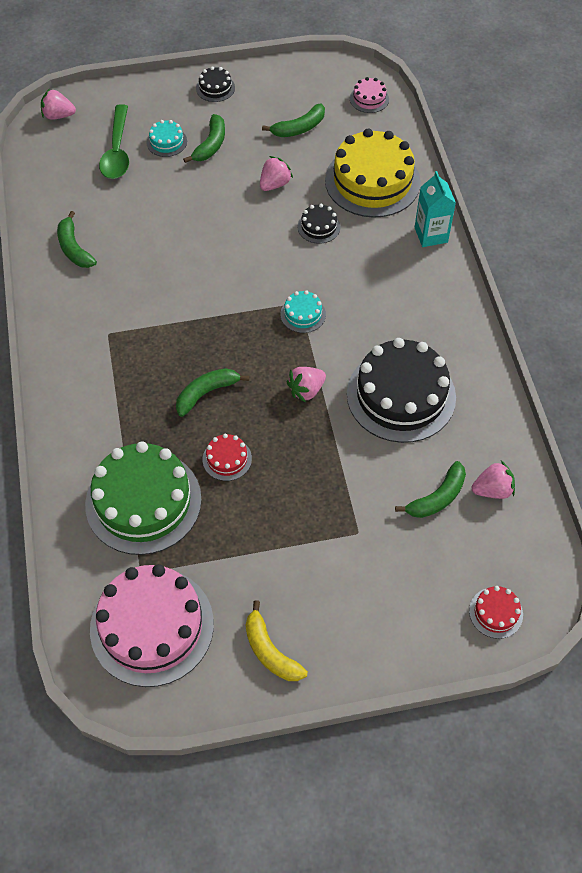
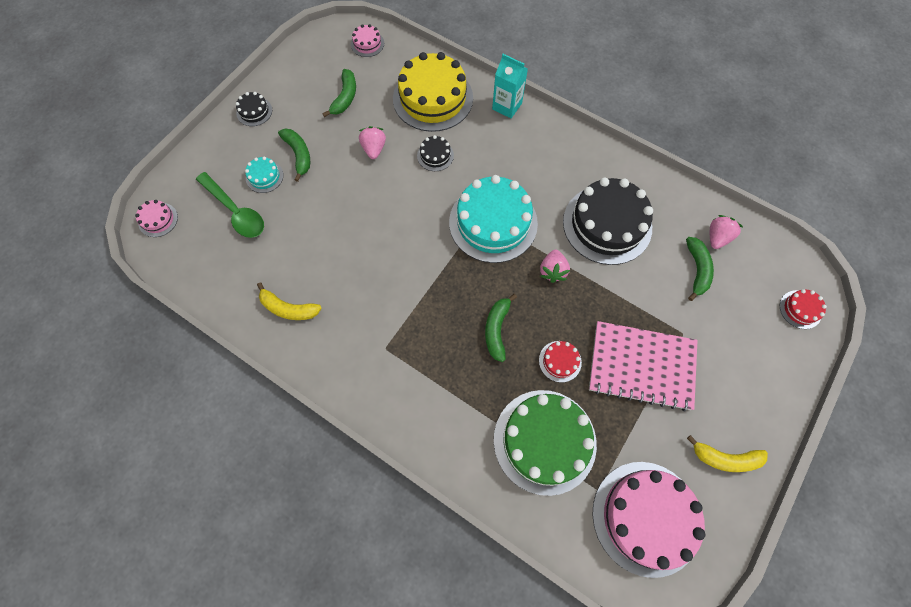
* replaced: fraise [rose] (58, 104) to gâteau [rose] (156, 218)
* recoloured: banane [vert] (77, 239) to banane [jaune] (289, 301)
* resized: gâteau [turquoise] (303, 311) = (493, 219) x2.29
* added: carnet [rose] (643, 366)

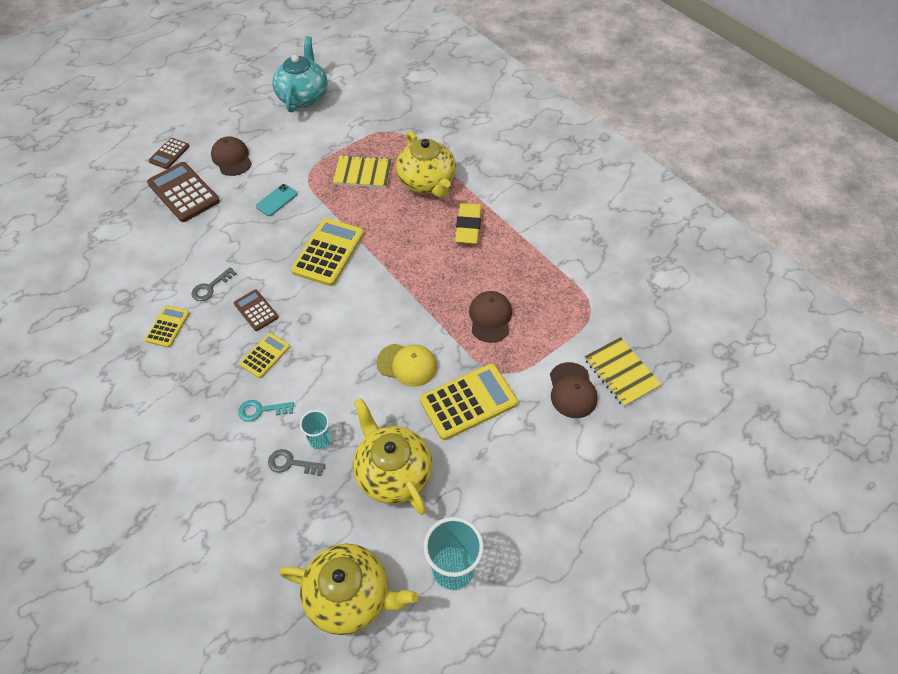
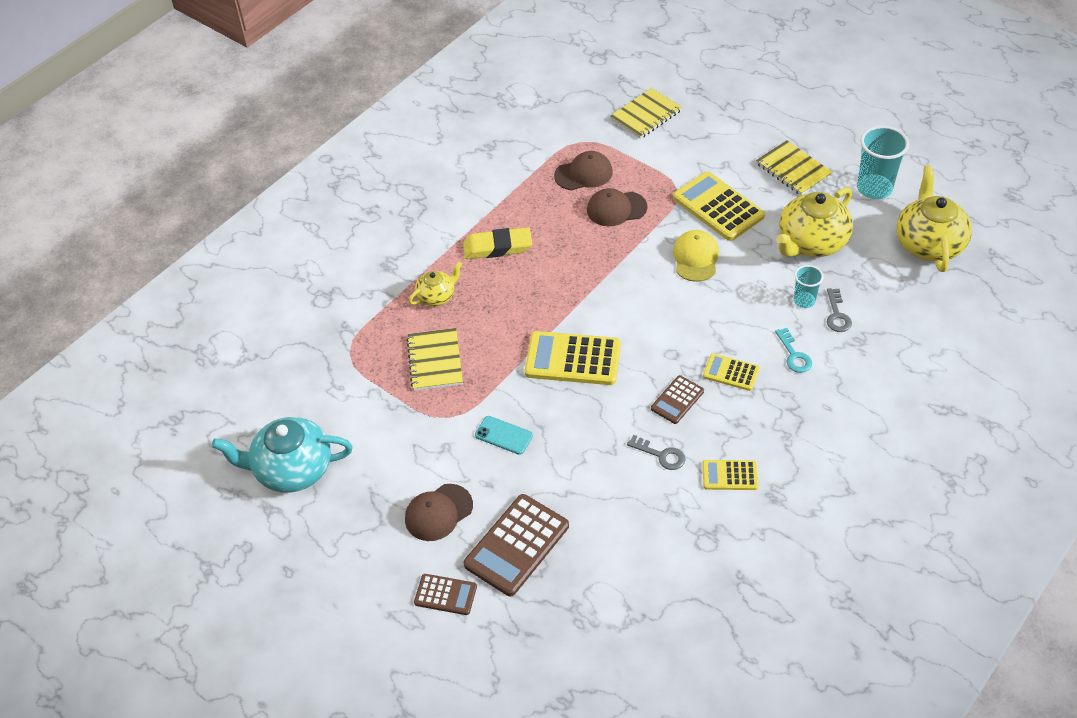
* resized: théière [jaune] (426, 164) = (435, 284) x0.54
* moved: casquette [marron] (574, 390) to (583, 170)
* added: carnet [jaune] (794, 167)

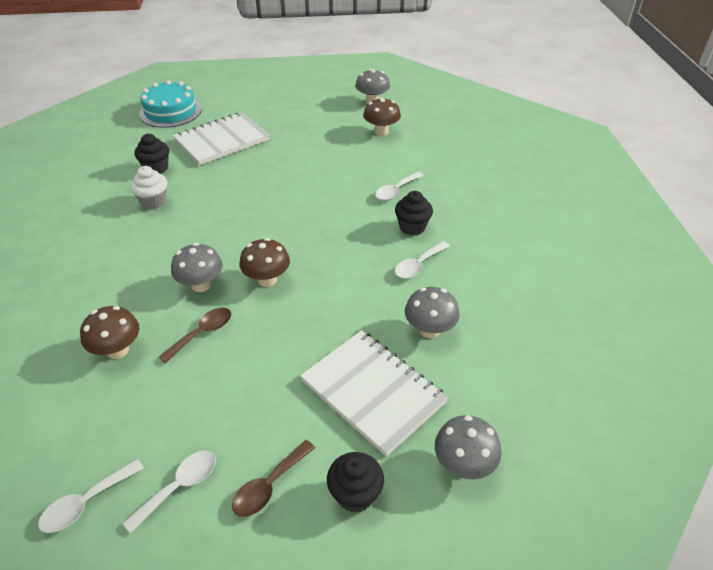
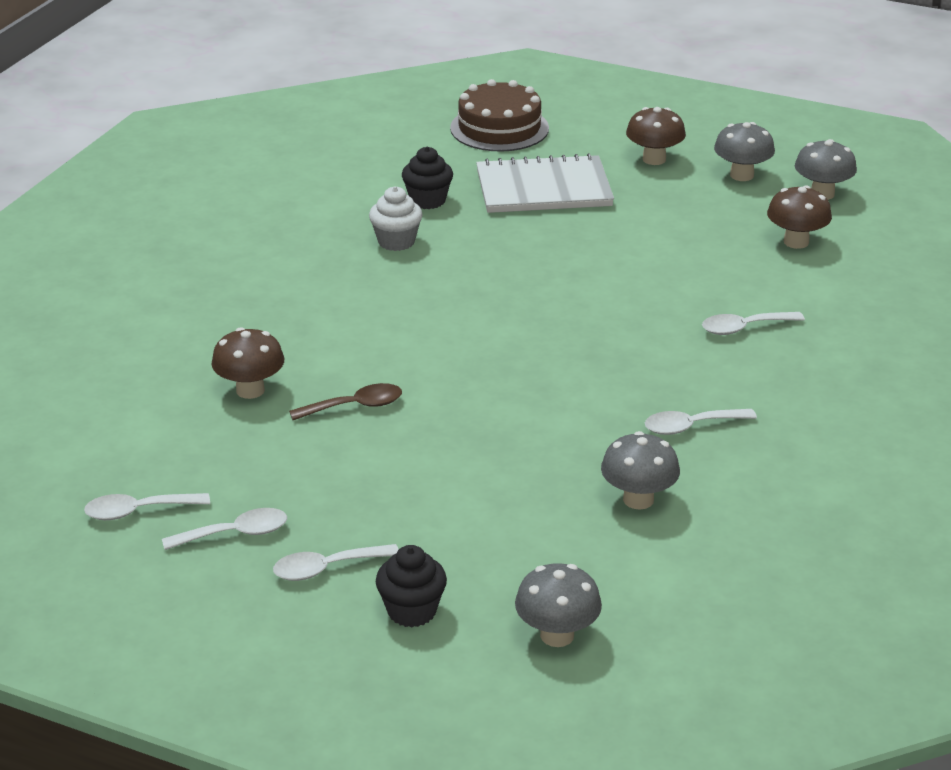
* recoloured: gâteau [turquoise] (170, 104) to gâteau [marron] (499, 115)
* moved: champignon [gris] (197, 267) to (744, 151)
* recoloured: cuillère [marron] (273, 478) to cuillère [blanc] (336, 562)
* moved: champignon [marron] (264, 262) to (656, 136)
* removed: carnet [blanc] (374, 393)
* removed: muffin [noir] (414, 213)

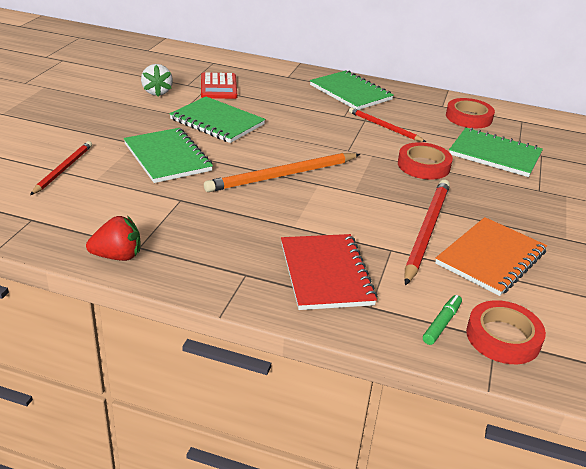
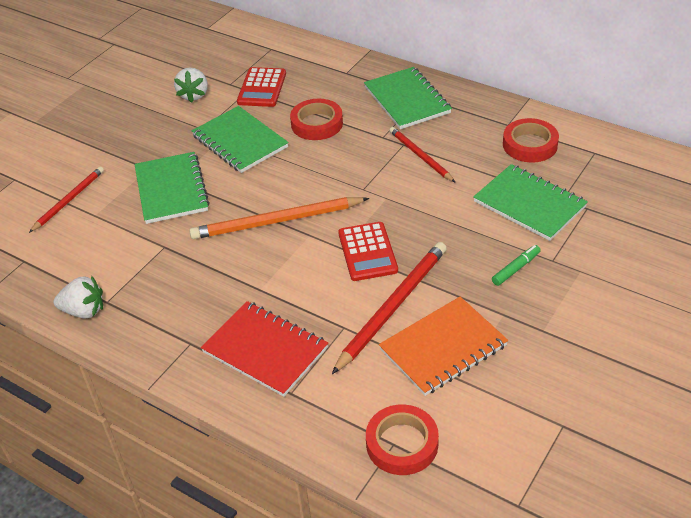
* recoloured: fraise [rouge] (113, 238) to fraise [blanc] (78, 297)
* turned: carnet [rouge] (329, 272) = (264, 349) 60 degrees counterclockwise
* moved: ruban adhésif [rouge] (425, 160) to (316, 119)
* moved: feutre [vert] (442, 320) to (516, 265)
* added: calculatrice [rouge] (368, 251)

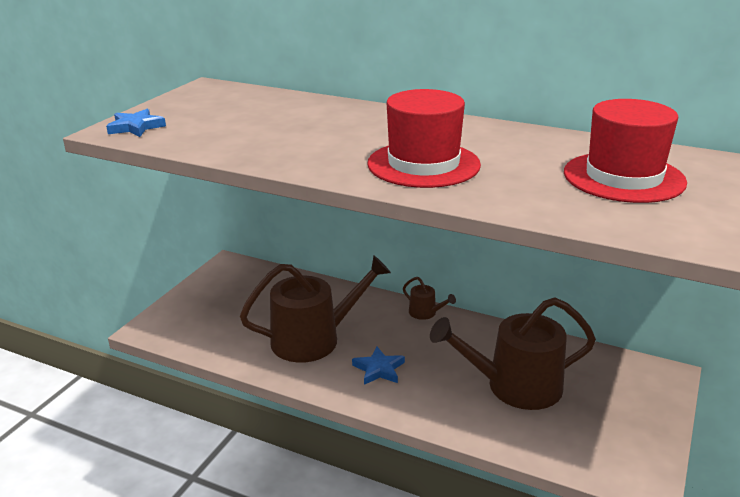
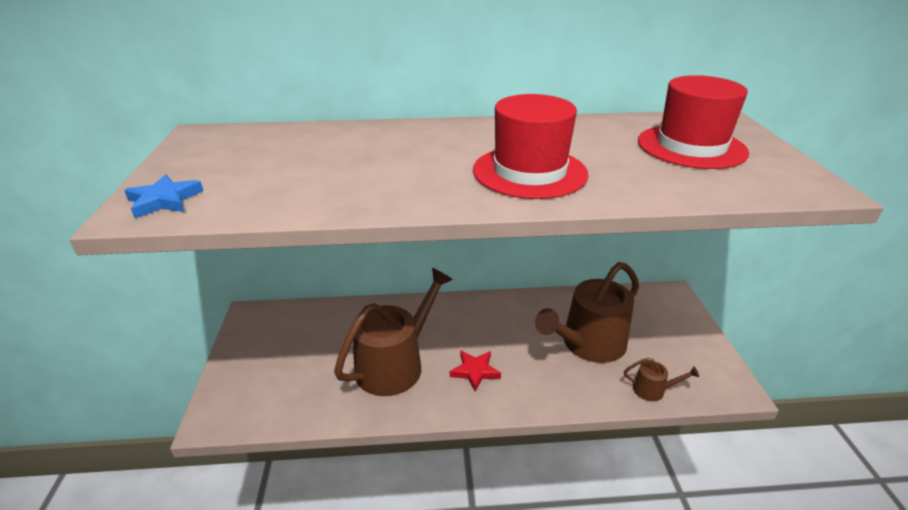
* recoloured: étoile [bleu] (378, 366) to étoile [rouge] (475, 370)
* moved: arrosoir [marron] (429, 298) to (661, 379)

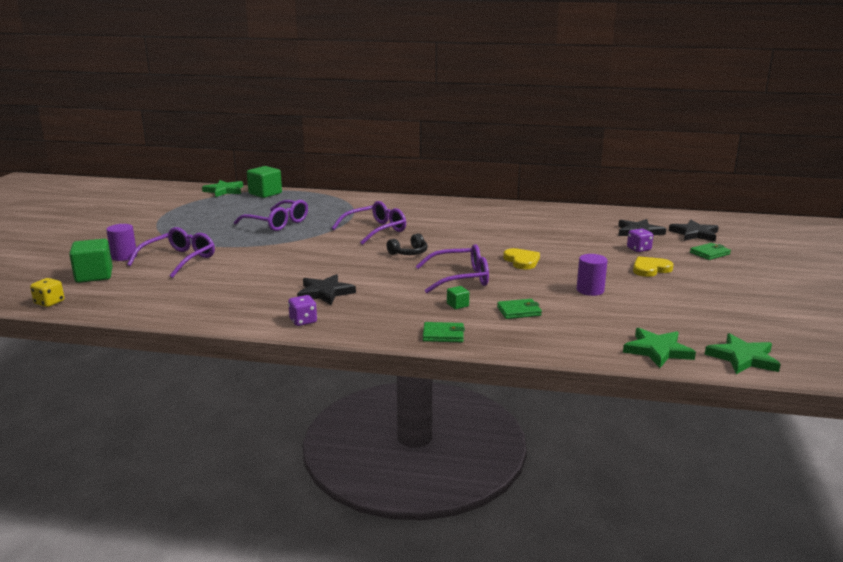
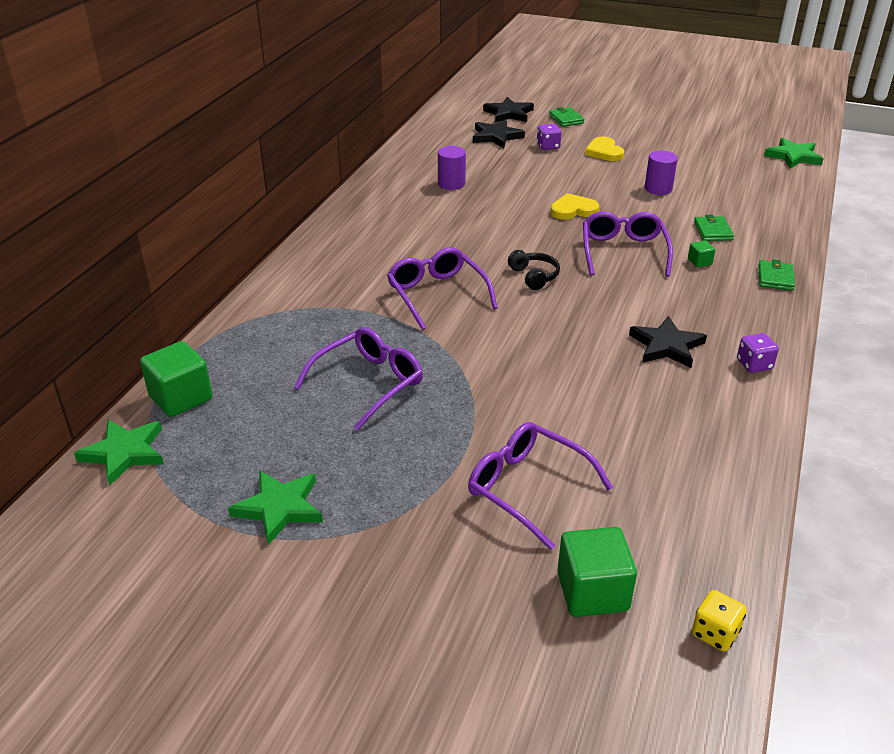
* moved: cylindre [violet] (121, 242) to (452, 168)
* moved: étoile [vert] (659, 348) to (275, 507)

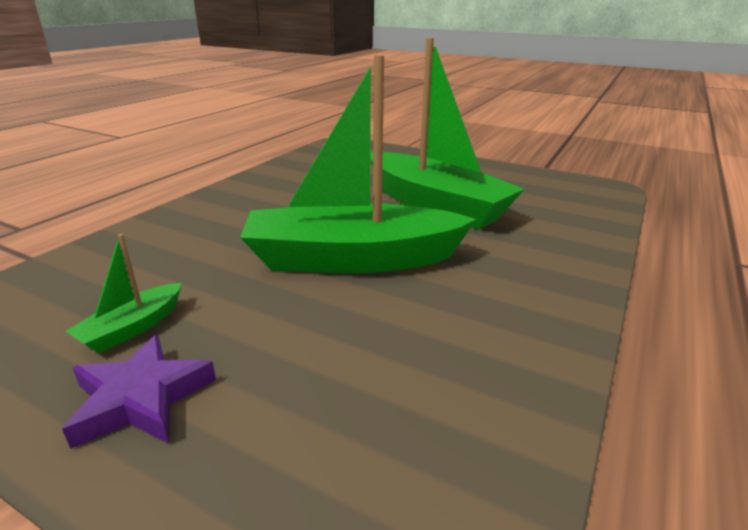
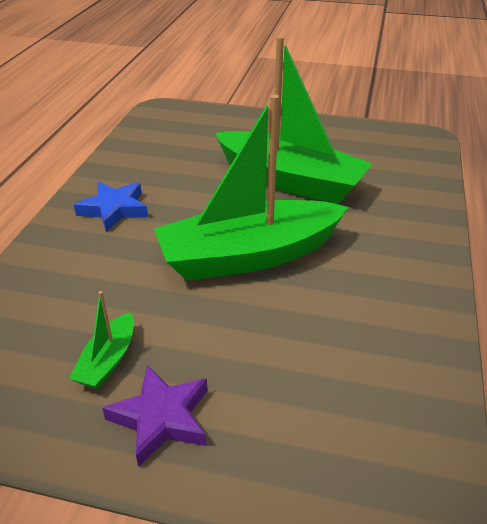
* added: étoile [bleu] (111, 207)

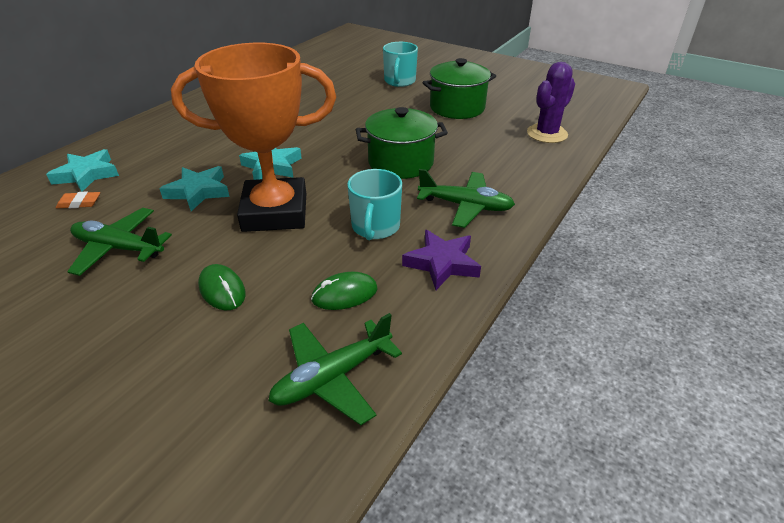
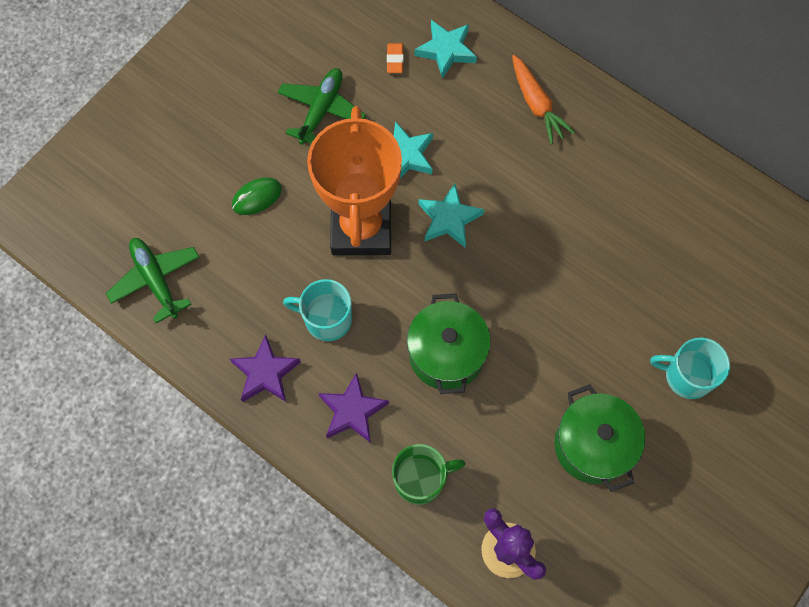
* removed: souris [vert] (344, 291)
* replaced: avion [vert] (466, 198) to étoile [violet] (353, 407)
* added: tasse [vert] (429, 474)
* added: carotte [orange] (543, 99)

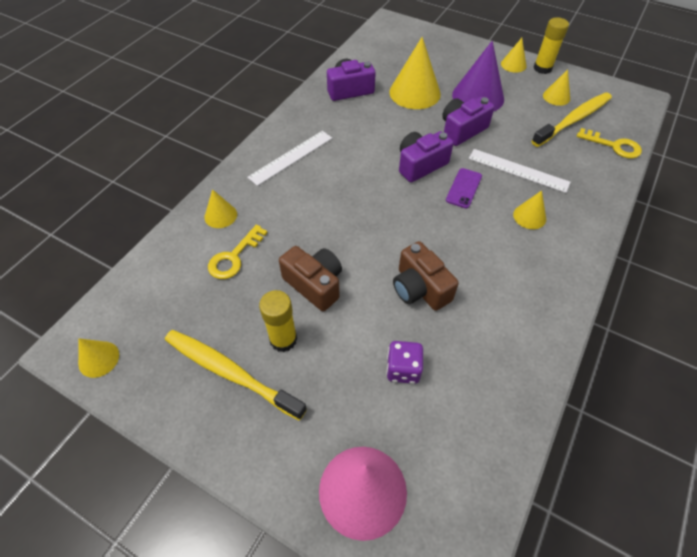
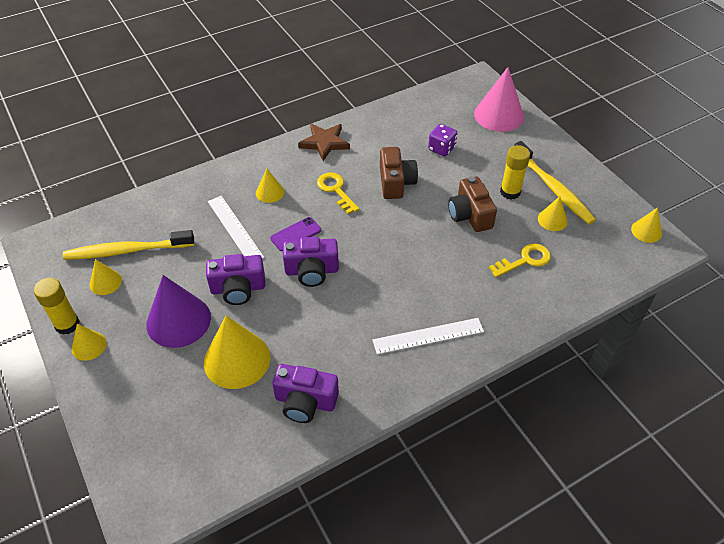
* moved: cône [jaune] (220, 208) to (553, 213)
* moved: clé [jaune] (609, 143) to (338, 193)
* added: étoile [marron] (324, 142)

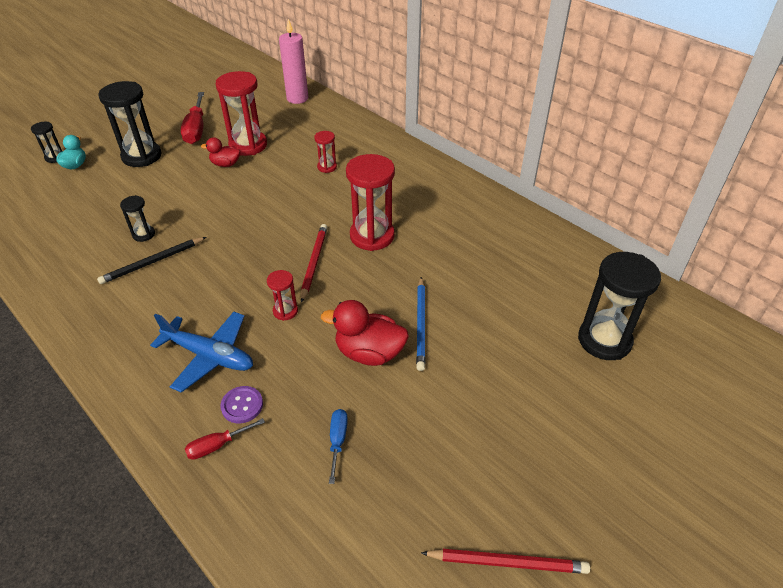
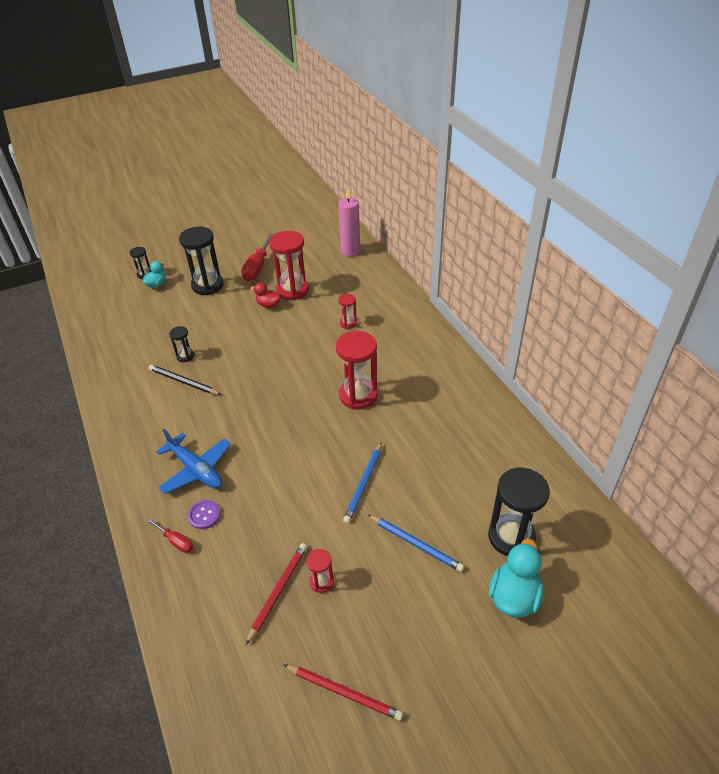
* turned: crayon [noir] (151, 260) = (185, 380) 45 degrees clockwise
* turned: tournevis [rouge] (225, 439) = (170, 535) 135 degrees counterclockwise
* moved: sablier [rouge] (282, 295) to (320, 571)
* moved: crayon [rouge] (314, 263) to (276, 594)
* removed: canard [rouge] (365, 333)
* removed: tournevis [bleu] (338, 446)
* added: crayon [bleu] (416, 543)
* added: canard [turquoise] (516, 578)

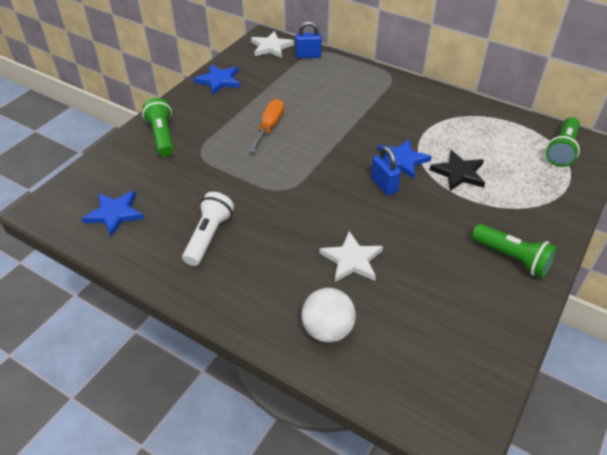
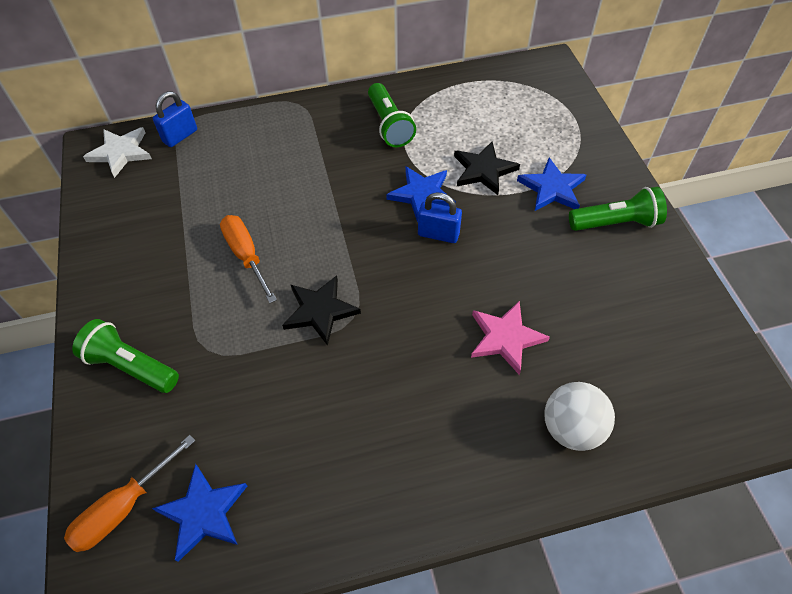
* removed: lampe de poche [blanc] (208, 229)
* moved: étoile [bleu] (217, 79) to (551, 184)
* recoloured: étoile [blanc] (351, 256) to étoile [rose] (510, 338)
* moved: lampe de poche [vert] (563, 142) to (392, 115)
* added: tournevis [orange] (129, 493)
* added: étoile [noir] (321, 310)

